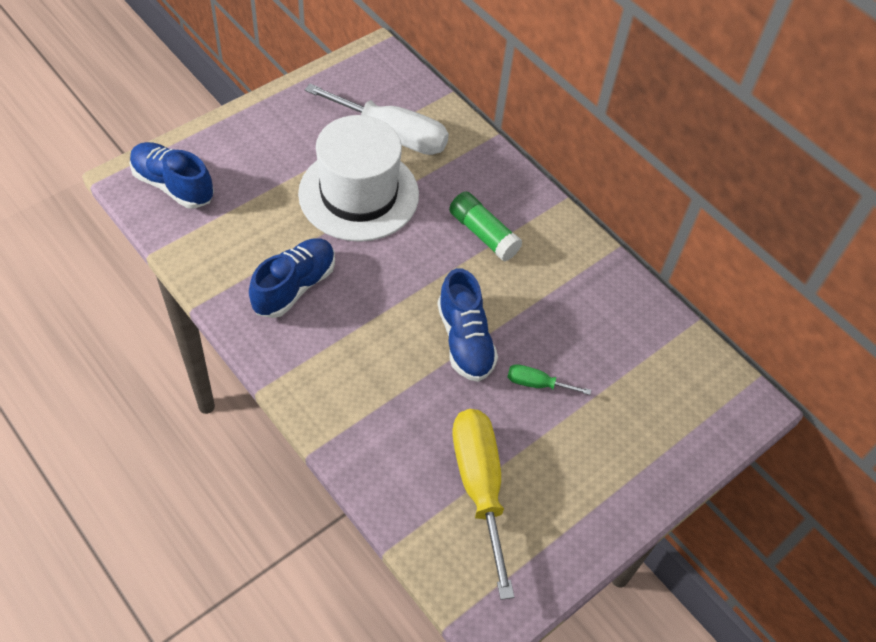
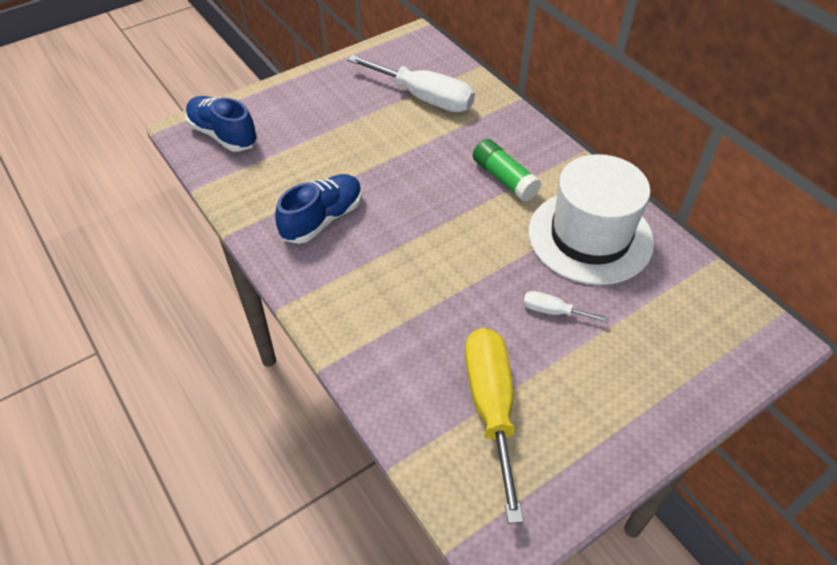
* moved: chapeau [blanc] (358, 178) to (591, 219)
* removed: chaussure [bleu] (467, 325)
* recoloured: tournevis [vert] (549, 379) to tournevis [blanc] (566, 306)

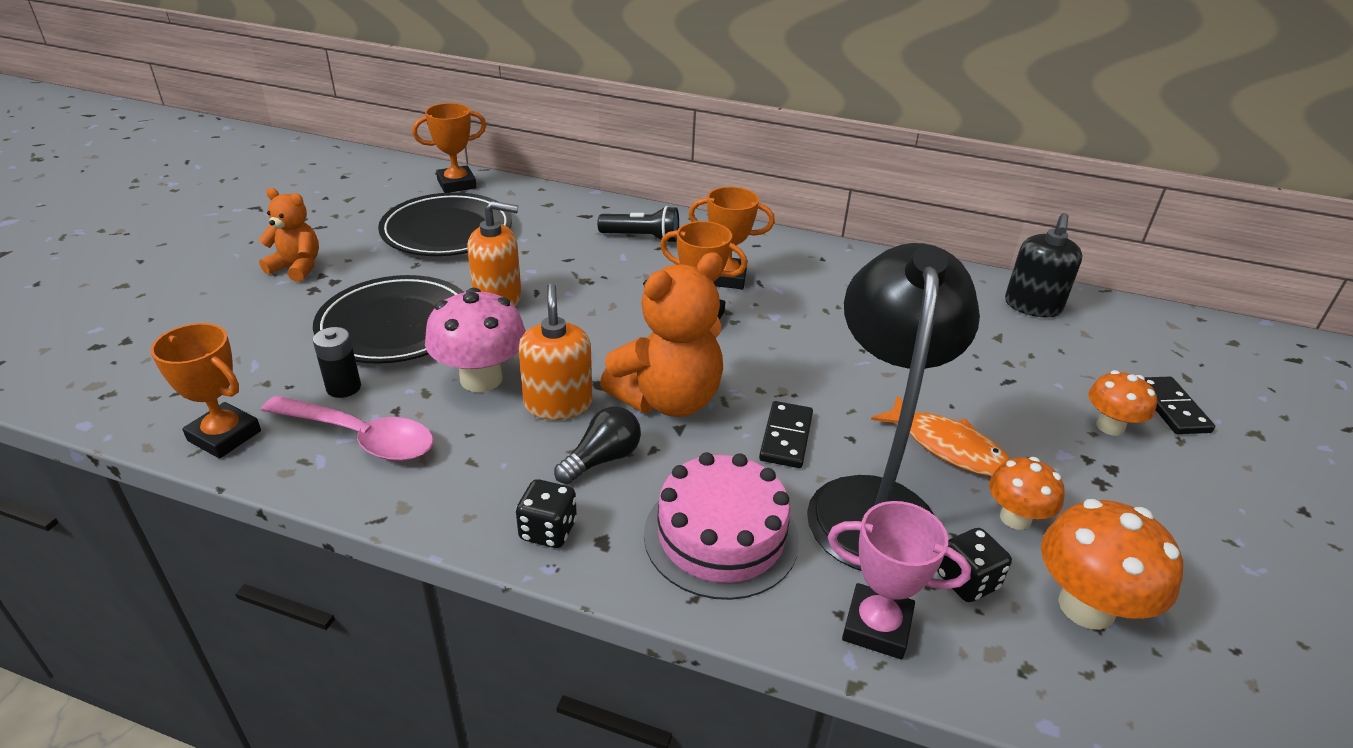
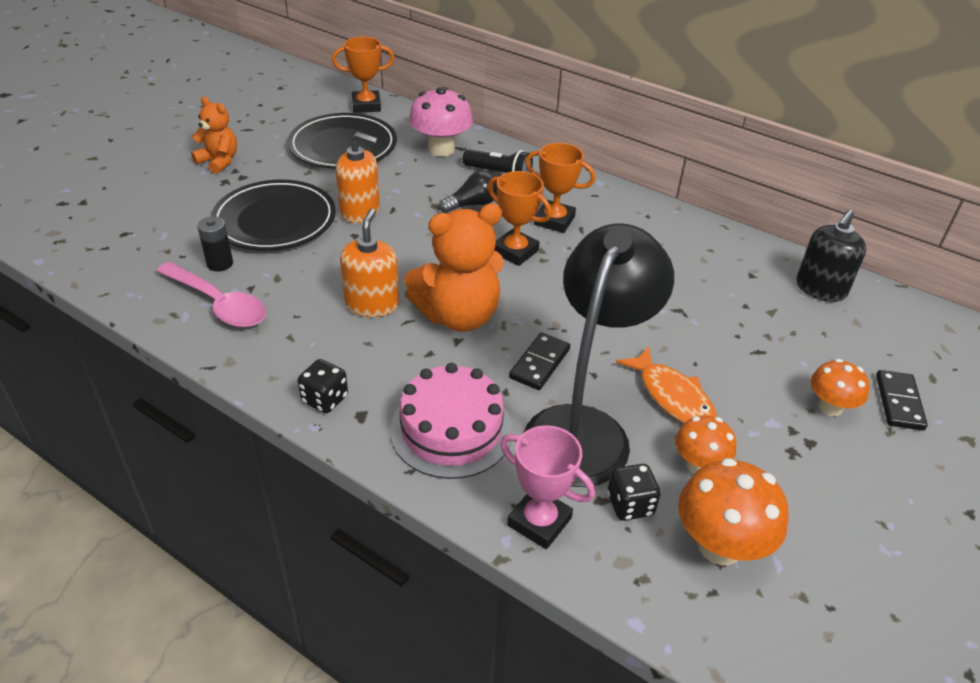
* removed: trophée [orange] (206, 391)
* moved: champignon [rose] (475, 340) to (441, 122)
* moved: ampoule [noir] (597, 445) to (468, 192)

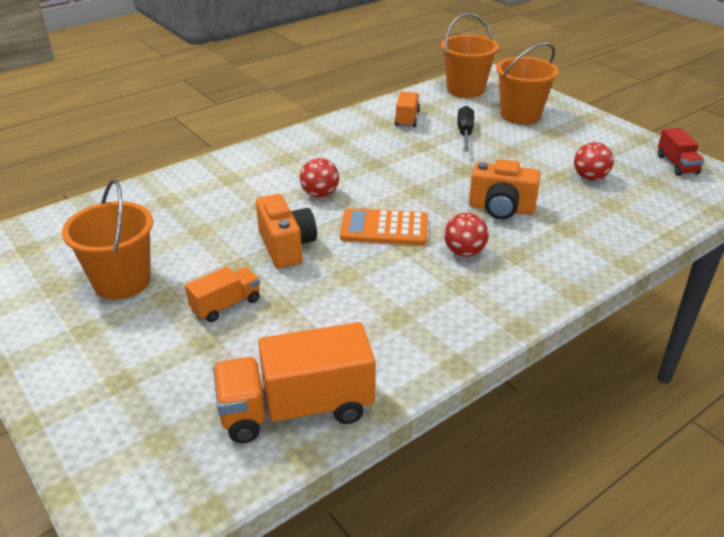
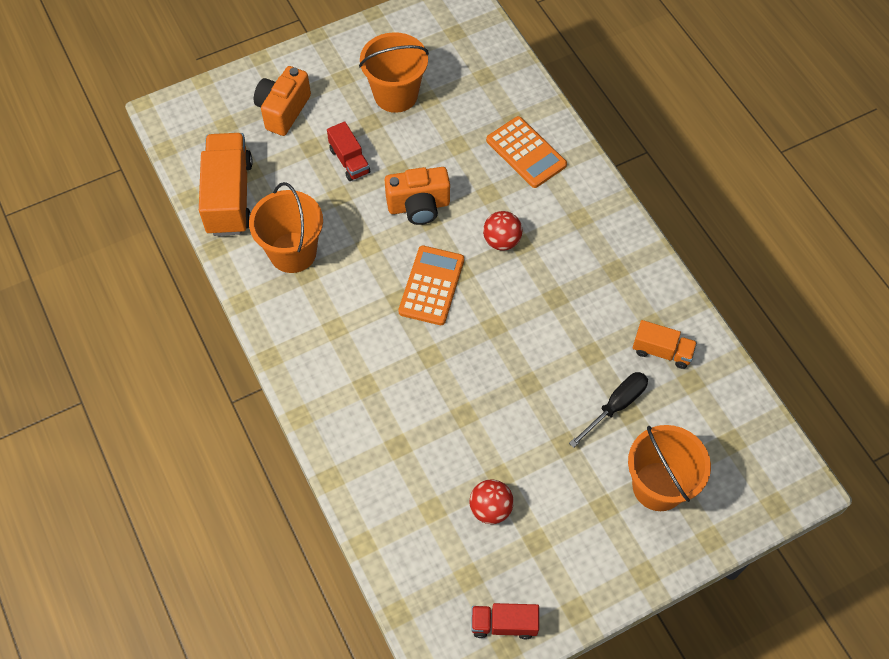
* recoloured: camion [orange] (222, 294) to camion [rouge] (348, 151)
* moved: seau [orange] (470, 55) to (286, 227)
* removed: balle [rouge] (466, 235)
* turned: tournevis [noir] (465, 129) = (608, 410) 60 degrees counterclockwise
* moved: appareil photo [orange] (504, 189) to (282, 101)
* added: calculatrice [orange] (526, 152)

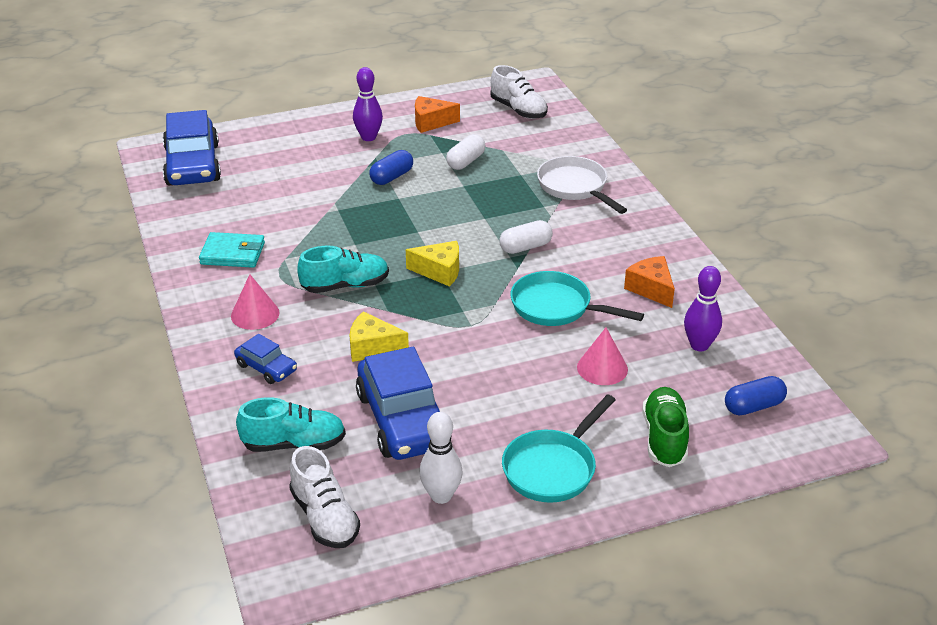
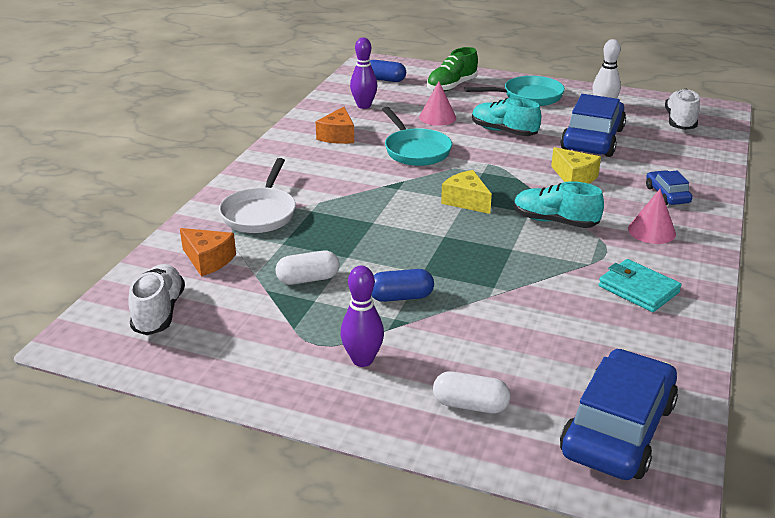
* moved: chaussure [turquoise] (291, 424) to (507, 116)
* moved: fromage [orange] (437, 114) to (208, 252)
* moved: gélule [blanc] (526, 237) to (472, 392)

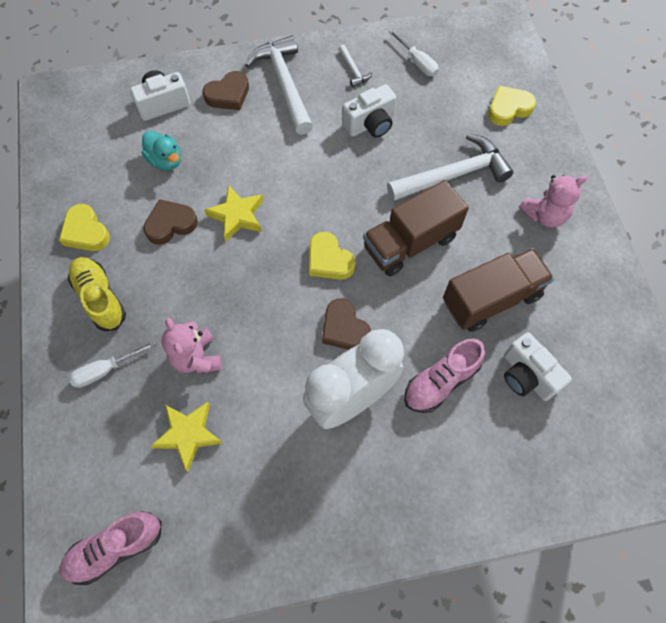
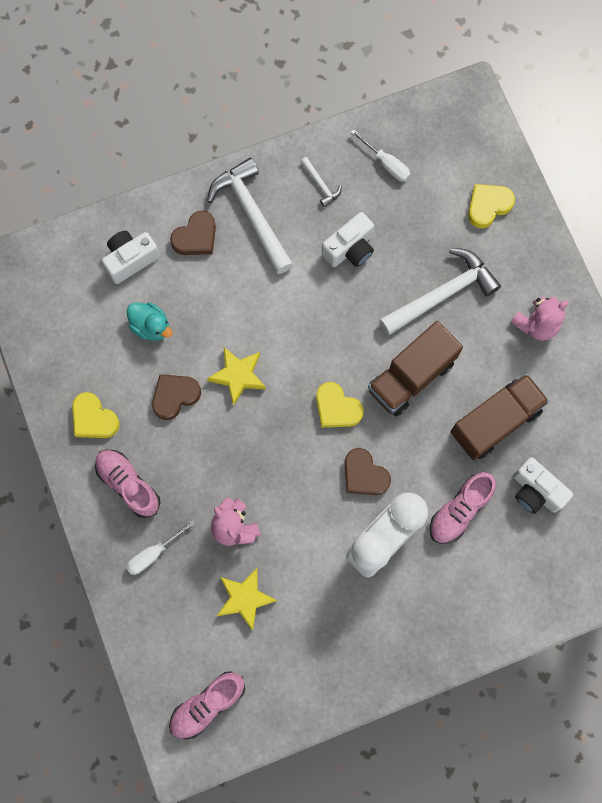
* recoloured: chaussure [jaune] (97, 294) to chaussure [rose] (127, 483)

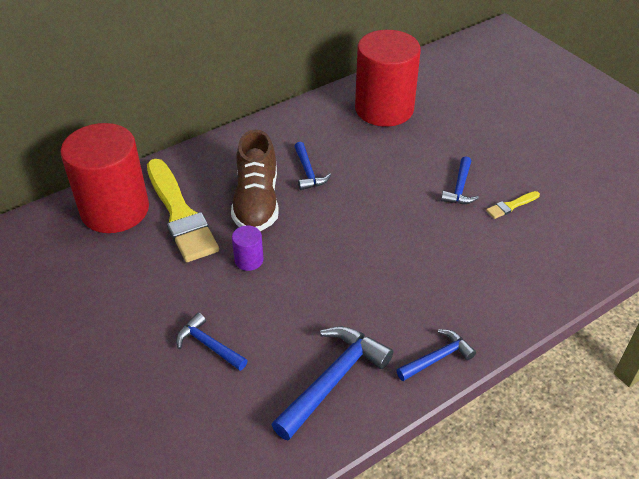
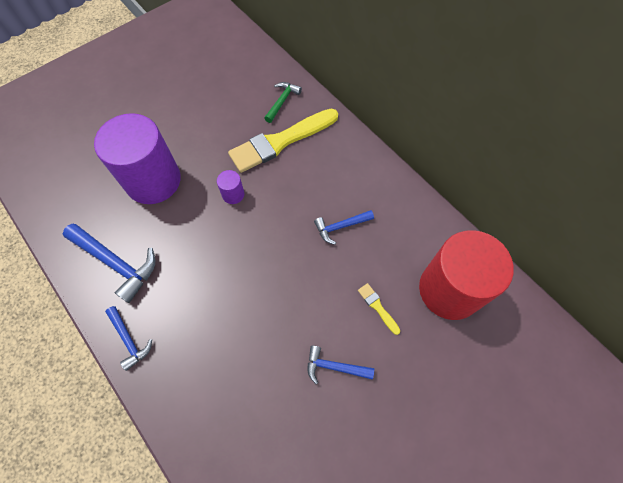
* replaced: cylindre [rouge] (104, 178) to marteau [vert] (283, 102)
* replaced: marteau [bleu] (212, 342) to cylindre [violet] (137, 158)
* removed: chaussure [marron] (255, 180)
* moved: pinceau [jaune] (513, 205) to (379, 309)

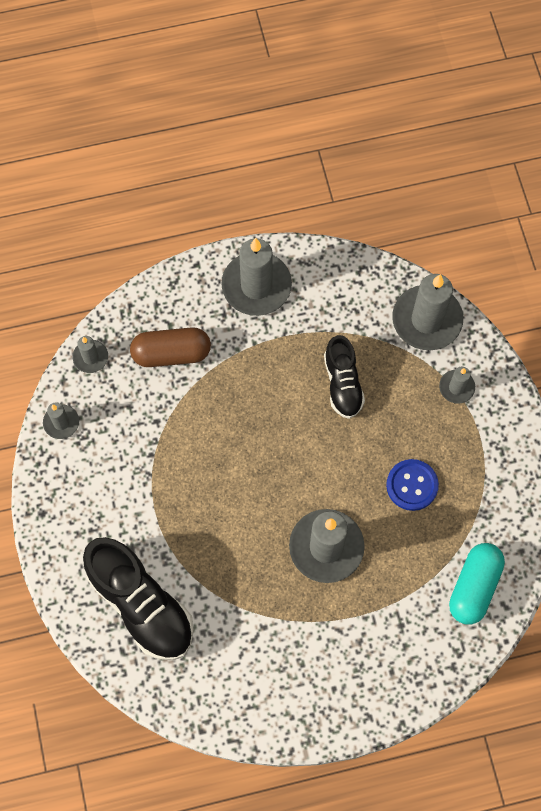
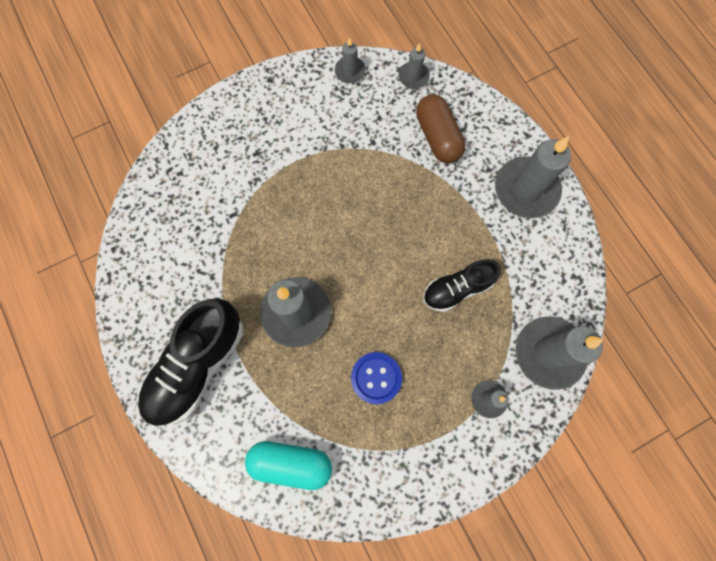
* moved: chaussure [noir] (138, 598) to (190, 362)

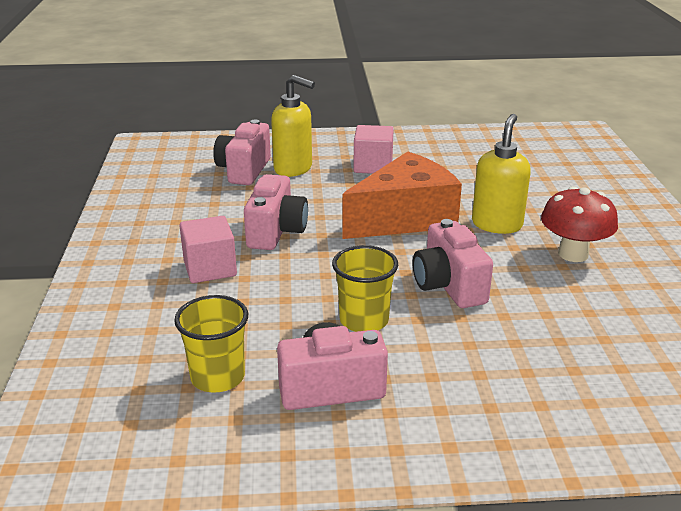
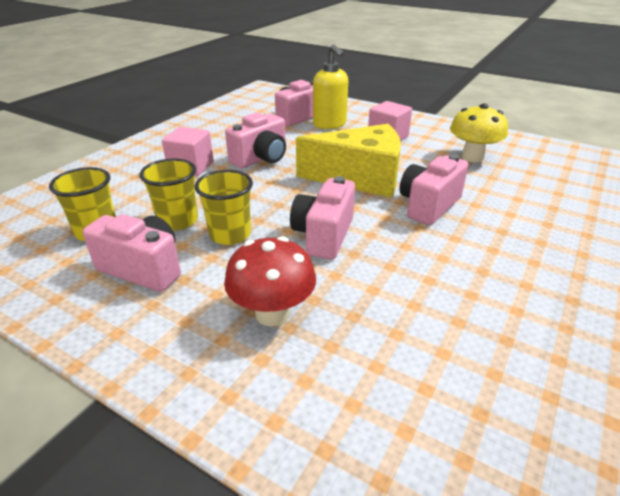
* recoloured: fromage [orange] (402, 195) to fromage [jaune] (348, 161)
* replaced: distributeur de savon [jaune] (501, 174) to appareil photo [rose] (434, 189)
* moved: champignon [rouge] (579, 224) to (270, 281)
* added: gobelet [jaune] (168, 194)
* added: champignon [jaune] (479, 132)

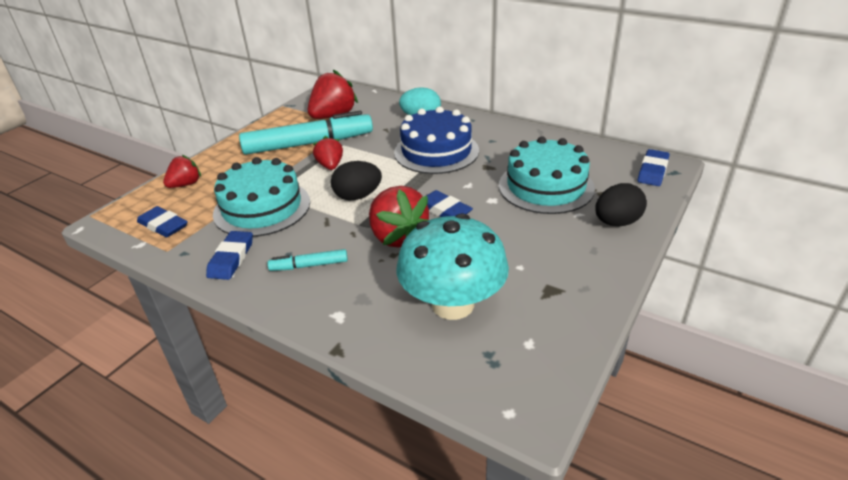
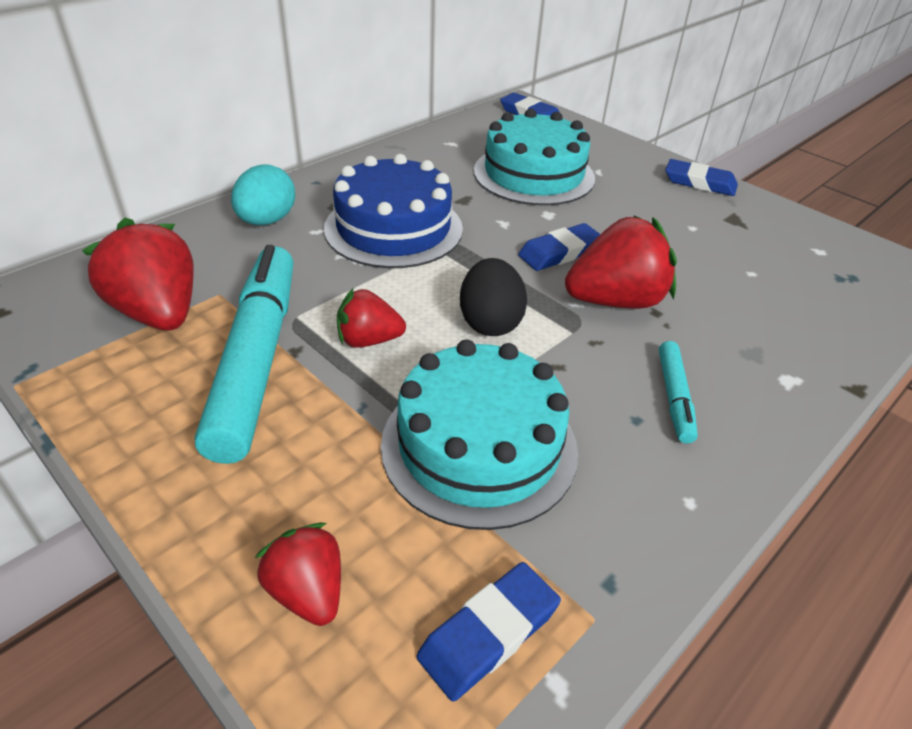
* moved: gomme [bleu] (229, 255) to (701, 177)
* removed: champignon [turquoise] (453, 267)
* removed: œuf [noir] (621, 204)

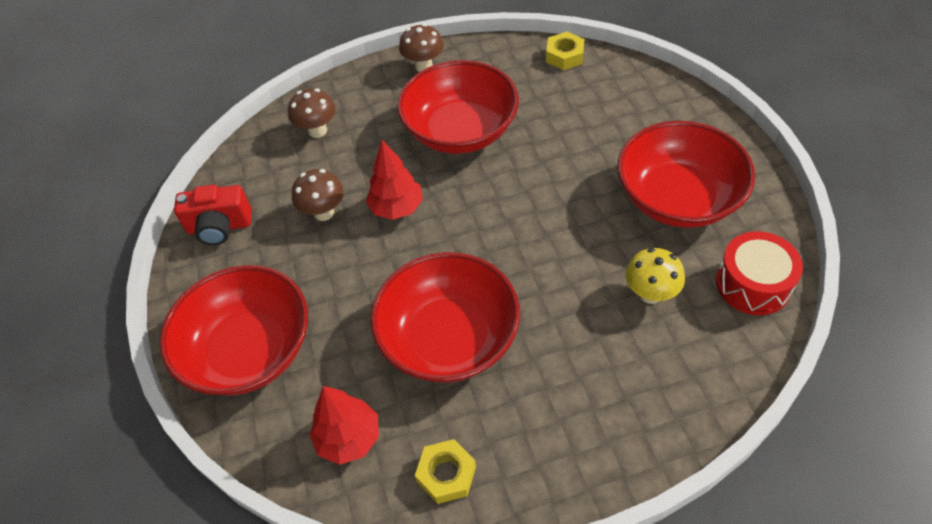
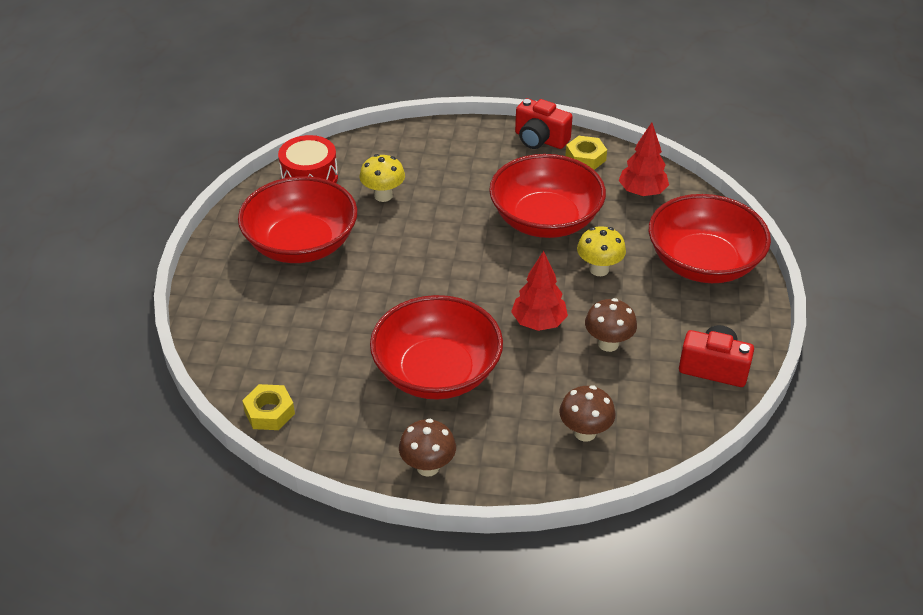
* added: appareil photo [rouge] (544, 123)
* added: champignon [jaune] (601, 251)

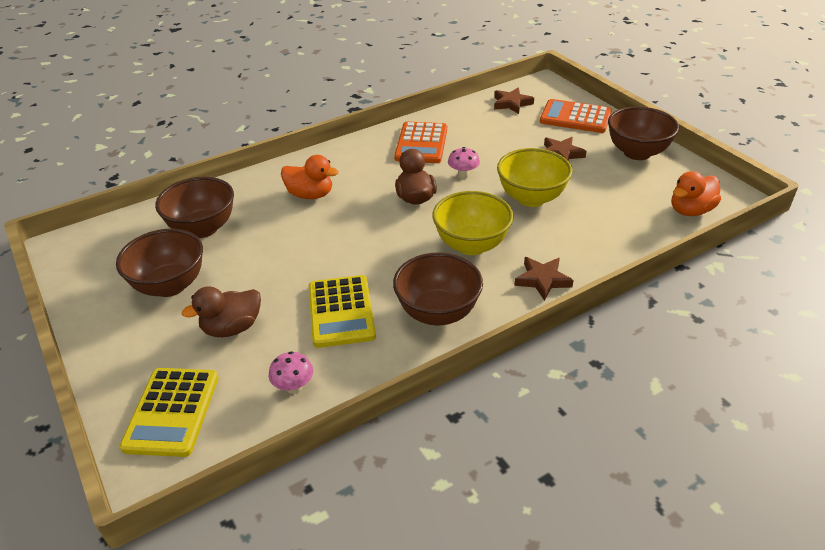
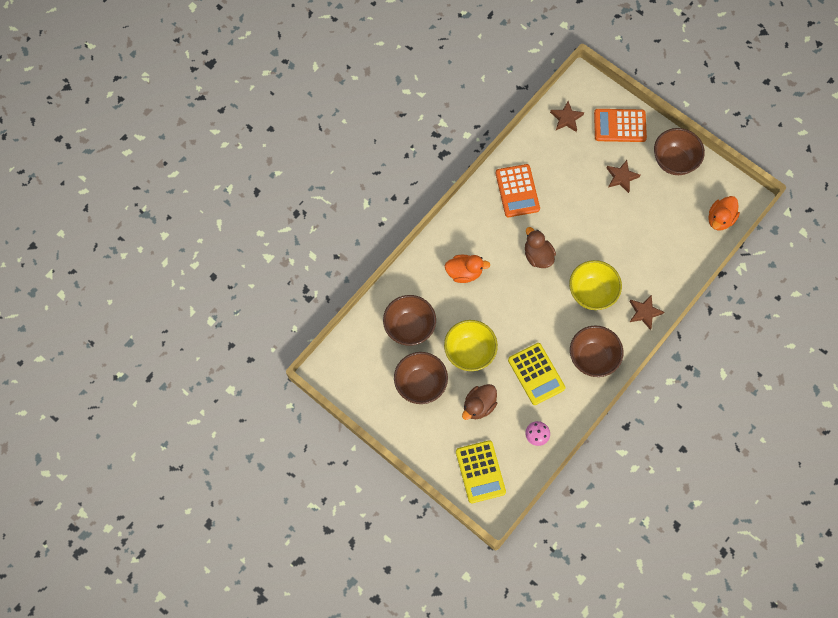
* removed: champignon [rose] (464, 163)
* moved: bol [jaune] (534, 177) to (471, 345)

